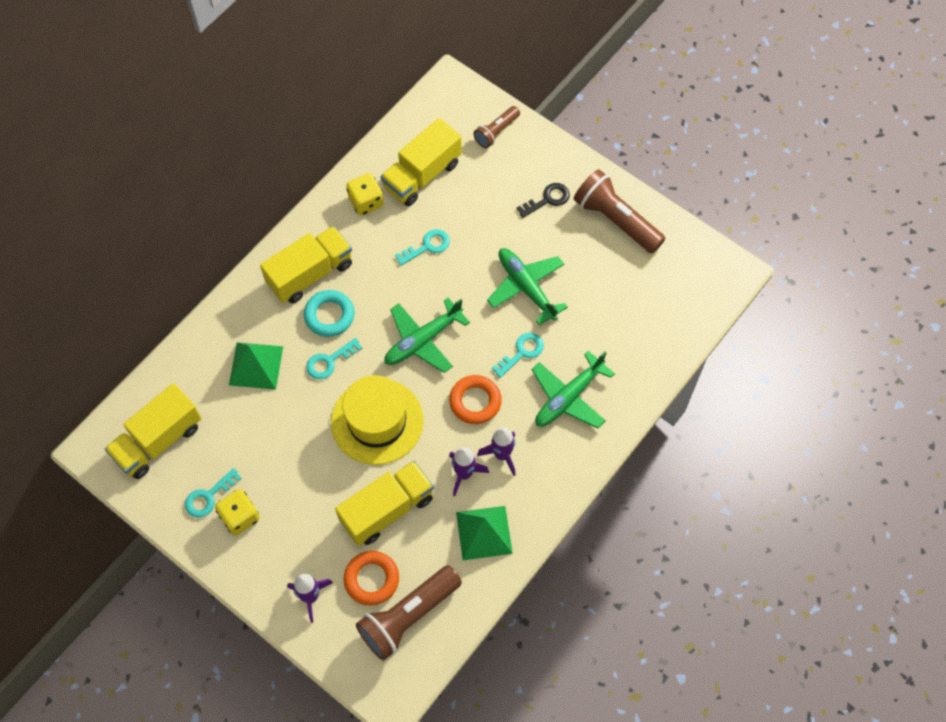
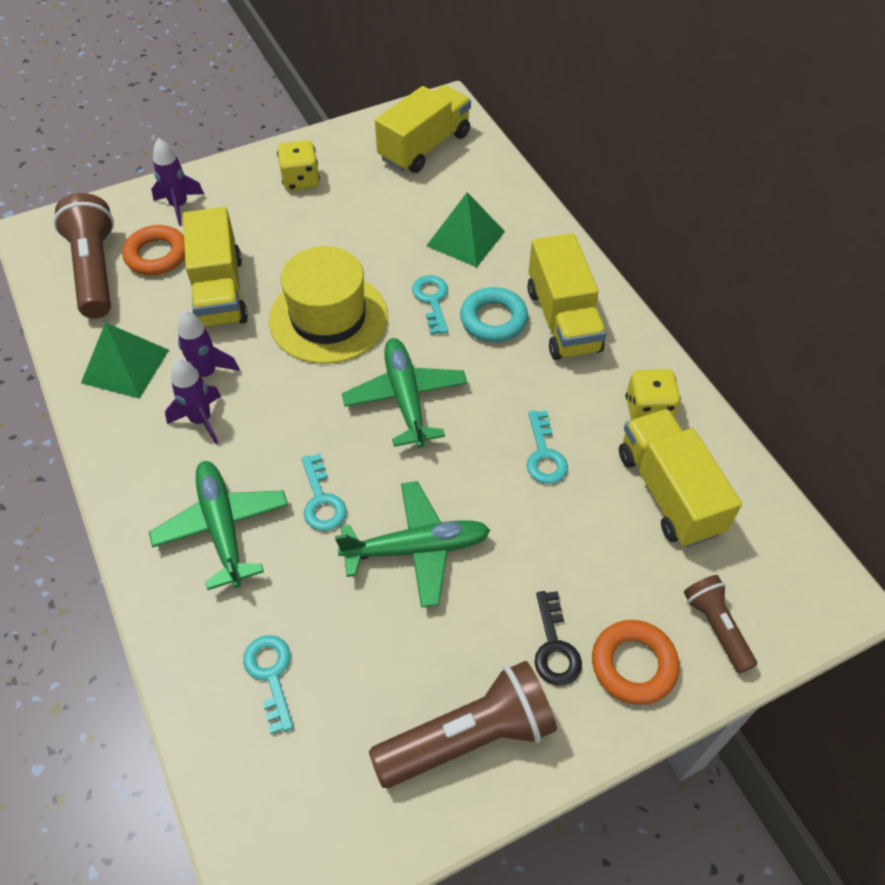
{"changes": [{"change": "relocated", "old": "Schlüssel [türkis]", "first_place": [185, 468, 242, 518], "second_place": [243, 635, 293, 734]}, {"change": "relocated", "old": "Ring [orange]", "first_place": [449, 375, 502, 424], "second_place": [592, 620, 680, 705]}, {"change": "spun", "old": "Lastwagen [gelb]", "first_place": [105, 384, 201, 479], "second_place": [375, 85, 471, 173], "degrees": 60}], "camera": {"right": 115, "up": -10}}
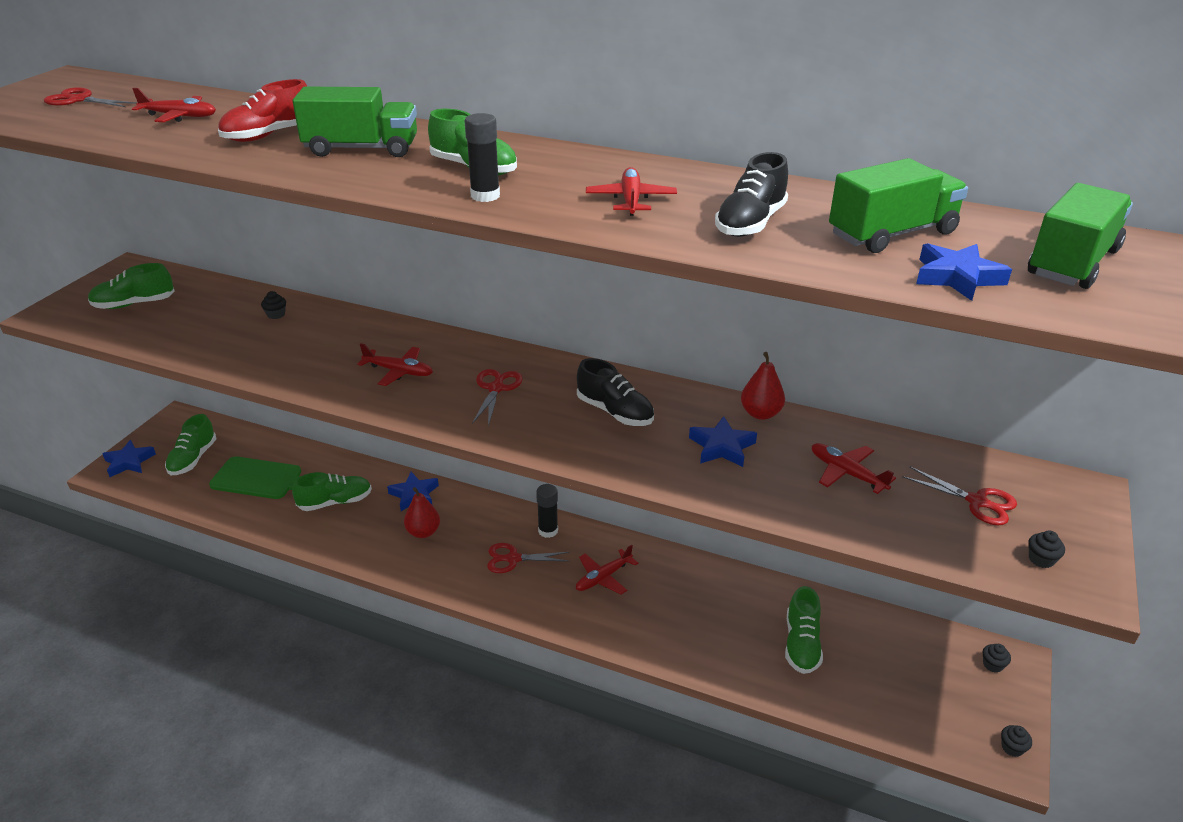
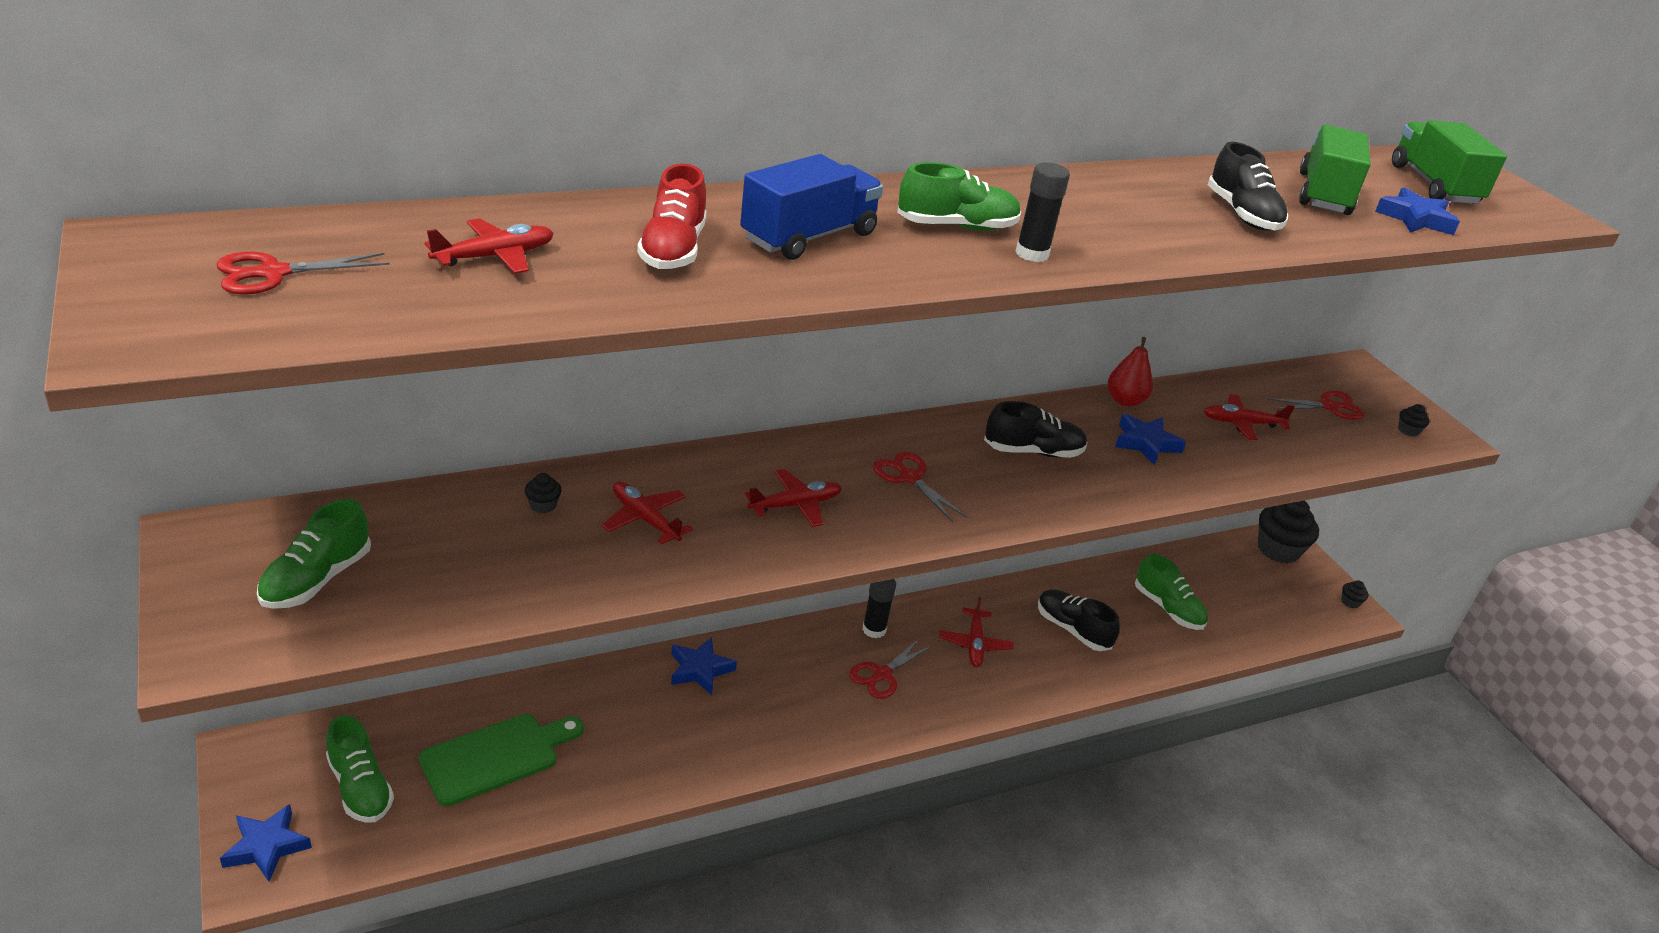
{"changes": [{"change": "missing", "old": "Schuh [grün]", "first_place": [292, 472, 372, 511]}, {"change": "missing", "old": "Birne [rot]", "first_place": [404, 487, 440, 538]}, {"change": "appeared", "new": "Schuh [schwarz]", "second_place": [1038, 589, 1120, 651]}, {"change": "relocated", "old": "Flugzeug [rot]", "first_place": [586, 167, 677, 216], "second_place": [602, 481, 693, 544]}, {"change": "colour", "old": "Lastwagen [grün]", "new": "Lastwagen [blau]", "first_place": [293, 86, 417, 157], "second_place": [740, 154, 883, 260]}, {"change": "size", "old": "Muffin [schwarz]", "first_place": [983, 644, 1011, 673], "second_place": [1258, 501, 1319, 563], "factor": 2.41}], "camera": {"right": -50, "up": 0}}
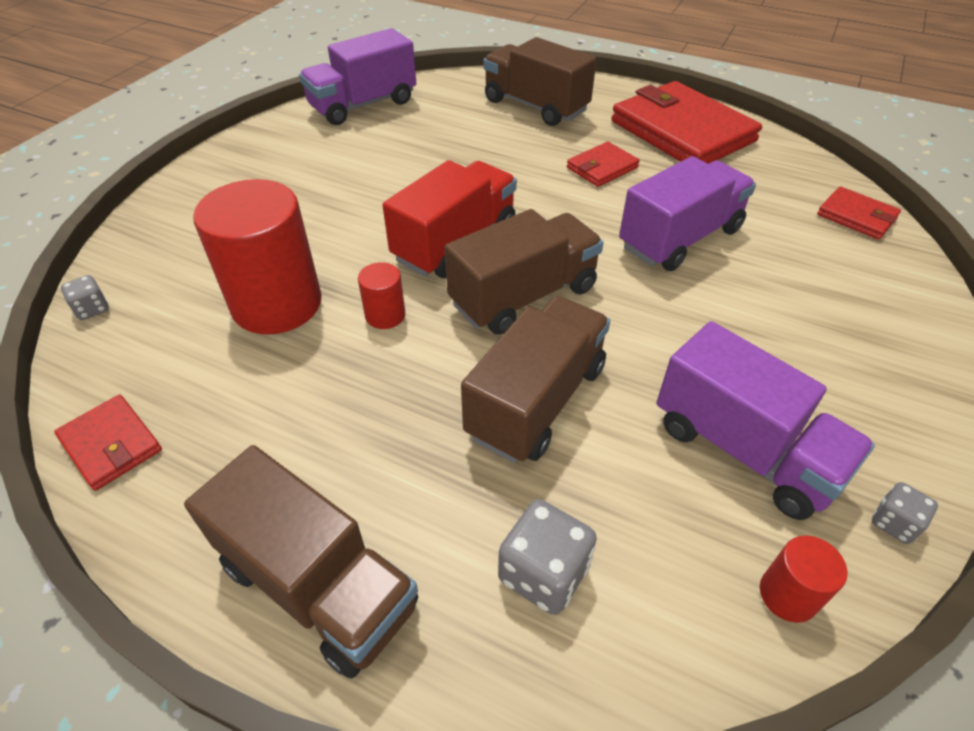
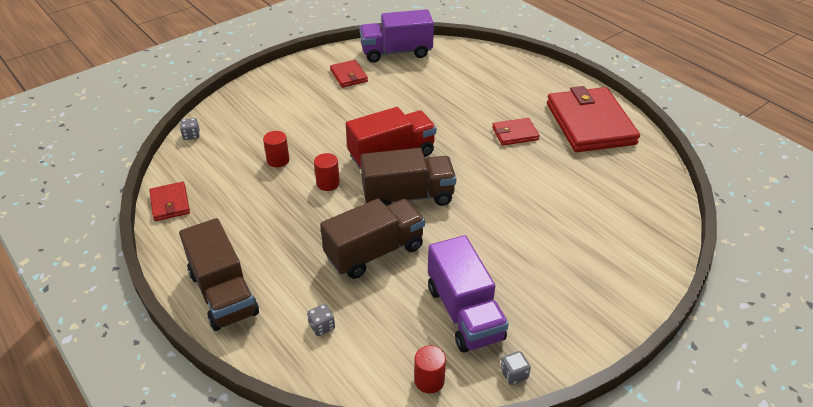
{"changes": [{"change": "missing", "old": "Lastwagen [braun]", "first_place": [483, 37, 596, 126]}, {"change": "missing", "old": "Lastwagen [lila]", "first_place": [619, 156, 756, 271]}, {"change": "relocated", "old": "Geldbörse [rot]", "first_place": [817, 187, 901, 240], "second_place": [330, 60, 368, 88]}, {"change": "size", "old": "Vollzylinder [rot]", "first_place": [193, 179, 322, 335], "second_place": [263, 131, 290, 167], "factor": 0.44}, {"change": "size", "old": "Spielwürfel [grau]", "first_place": [498, 499, 597, 615], "second_place": [307, 304, 335, 336], "factor": 0.58}], "camera": {"right": 25, "up": -5}}
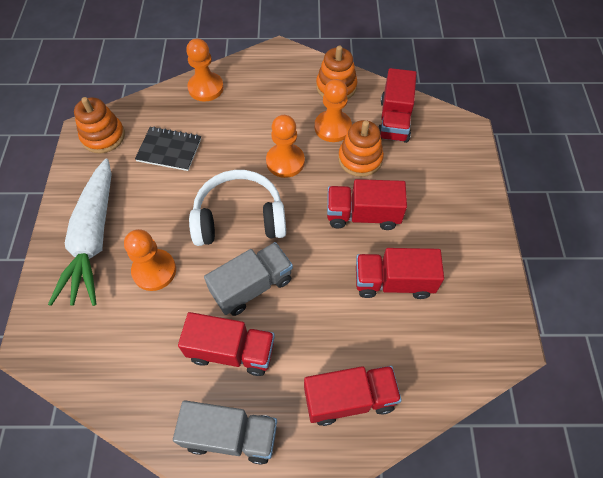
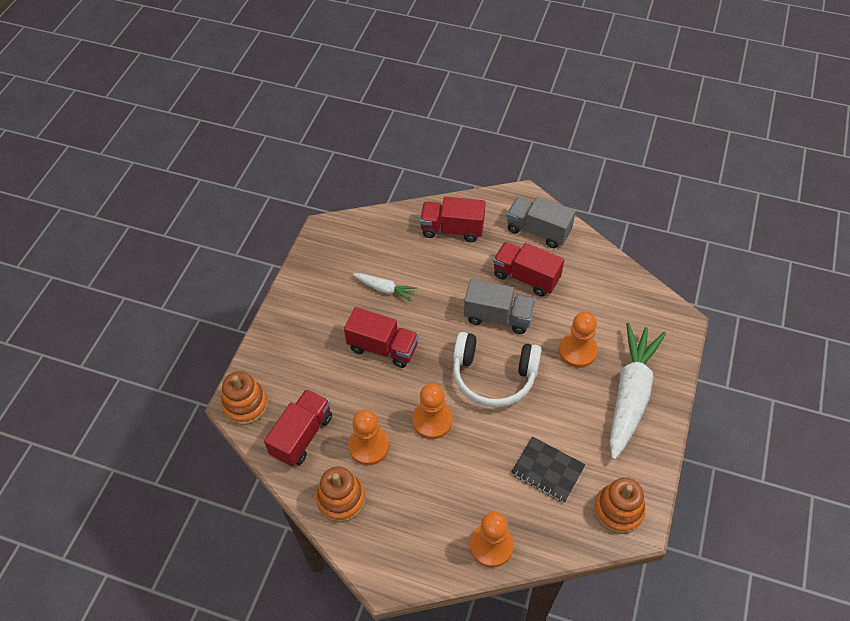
{"changes": [{"change": "relocated", "old": "Stapelspielzeug [orange]", "first_place": [338, 120, 384, 177], "second_place": [221, 371, 268, 425]}, {"change": "exchanged", "old": "Lastwagen [rot]", "new": "Karotte [weiß]", "first_place": [356, 248, 444, 299], "second_place": [353, 273, 417, 302]}, {"change": "spun", "old": "Lastwagen [grau]", "first_place": [204, 242, 293, 316], "second_place": [464, 279, 535, 334], "degrees": -150}], "camera": {"right": -160, "up": -5}}
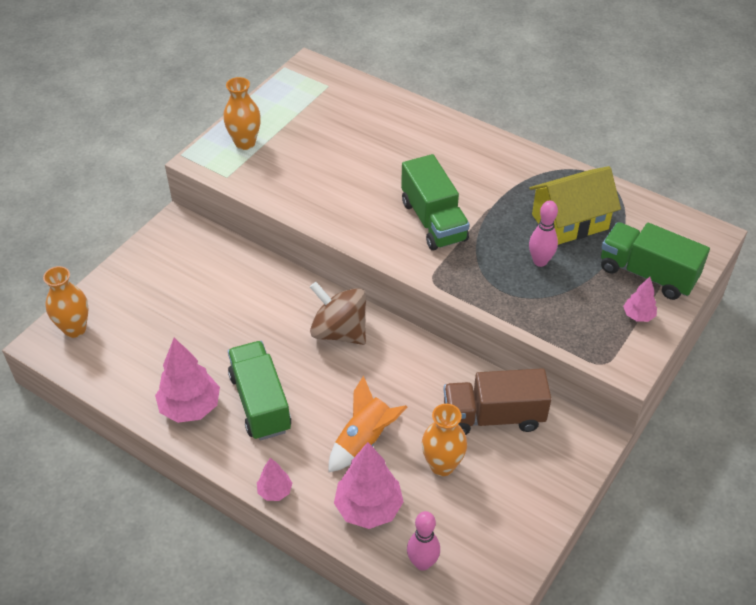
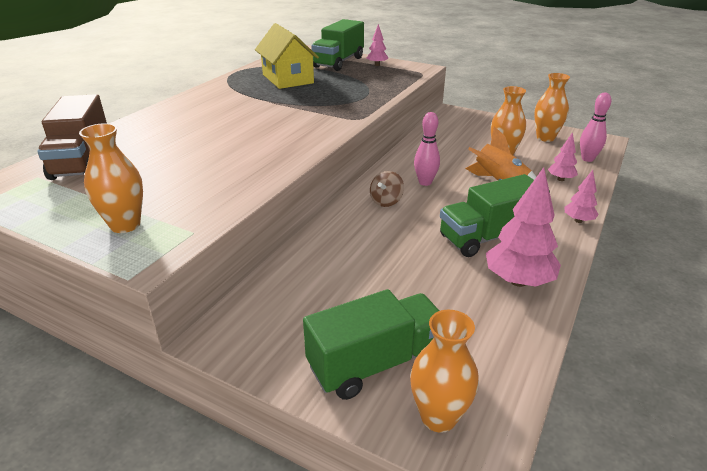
{"changes": [{"change": "appeared", "new": "Vase [orange]", "second_place": [534, 73, 570, 142]}, {"change": "relocated", "old": "Lastwagen [grün]", "first_place": [401, 154, 470, 251], "second_place": [303, 289, 440, 400]}, {"change": "relocated", "old": "Lastwagen [braun]", "first_place": [444, 368, 551, 435], "second_place": [37, 94, 107, 180]}, {"change": "relocated", "old": "Bowlingkegel [rosa]", "first_place": [529, 201, 558, 267], "second_place": [414, 112, 440, 186]}, {"change": "size", "old": "Kreisel [braun]", "first_place": [310, 282, 366, 345], "second_place": [370, 171, 404, 207], "factor": 0.54}, {"change": "size", "old": "Baum [rosa]", "first_place": [334, 442, 403, 529], "second_place": [548, 132, 578, 181], "factor": 0.53}], "camera": {"right": -95, "up": -15}}
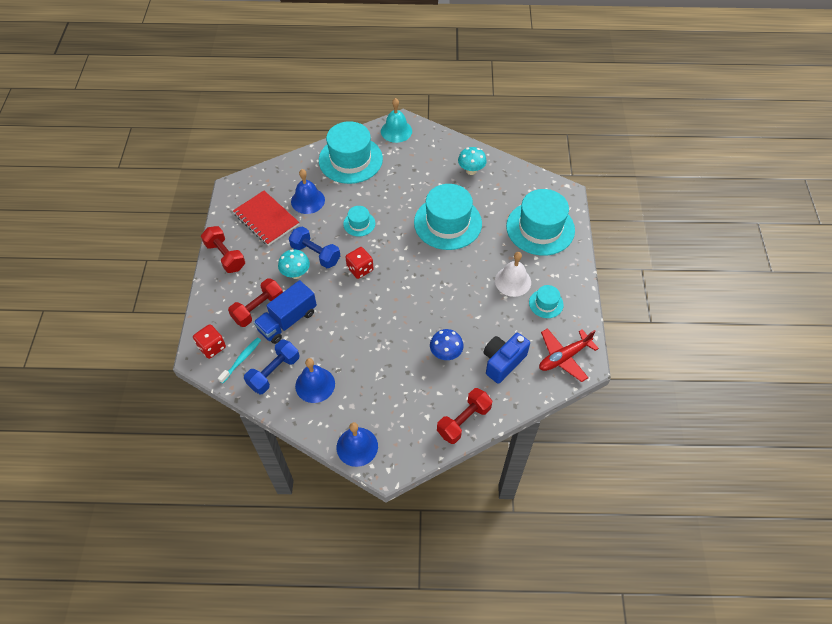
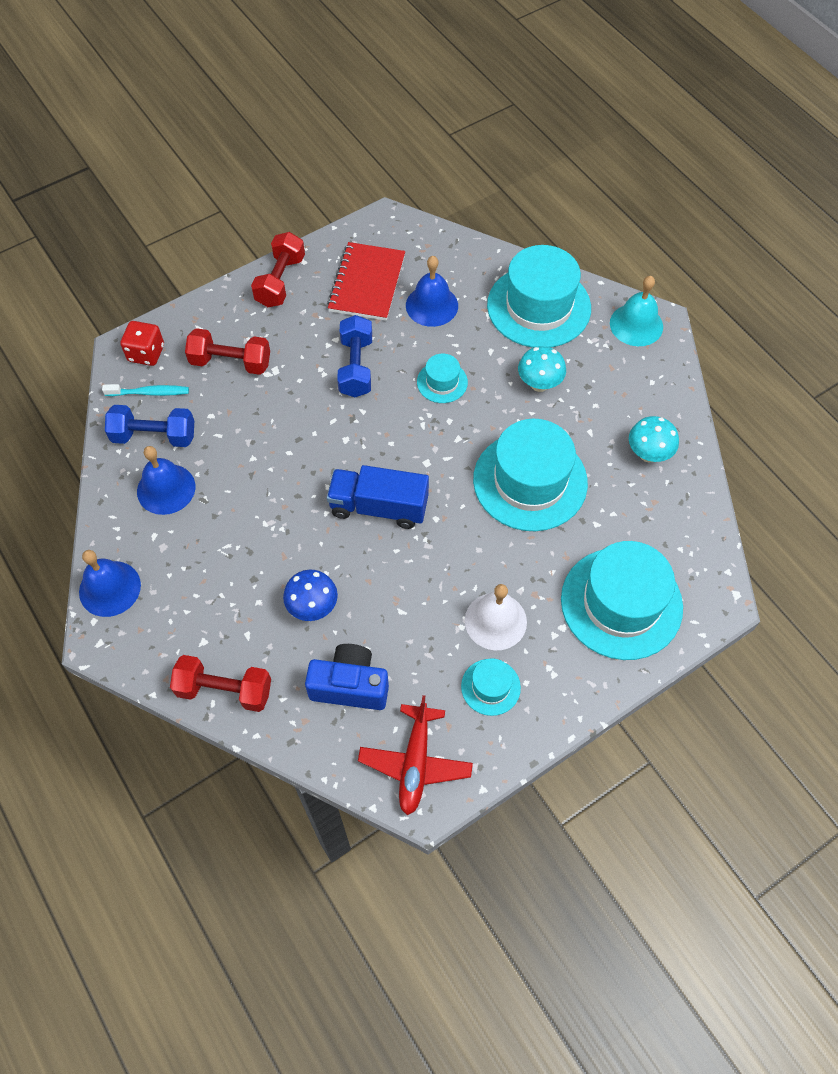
{"changes": [{"change": "missing", "old": "Spielwürfel [rot]", "first_place": [345, 247, 374, 279]}, {"change": "relocated", "old": "Lastwagen [blau]", "first_place": [253, 280, 317, 344], "second_place": [327, 465, 429, 529]}, {"change": "relocated", "old": "Pilz [türkis]", "first_place": [278, 249, 310, 279], "second_place": [518, 346, 566, 392]}, {"change": "spun", "old": "Flugzeug [rot]", "first_place": [539, 328, 599, 382], "second_place": [358, 695, 473, 815], "degrees": -105}], "camera": {"right": 55, "up": 5}}
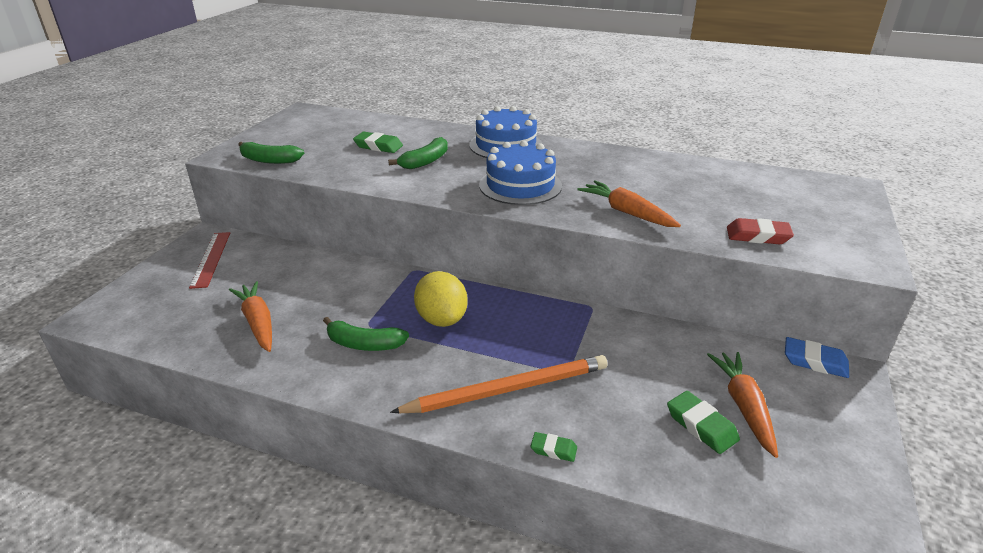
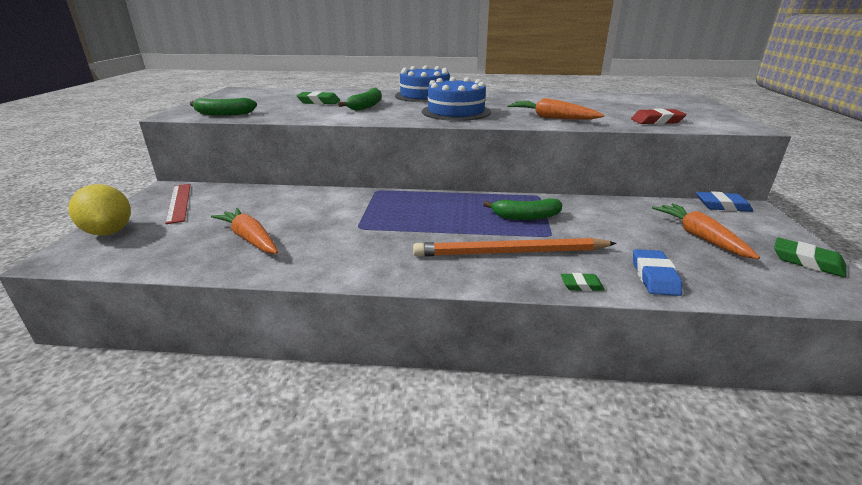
{"changes": [{"change": "appeared", "new": "Radiergummi [blau]", "second_place": [633, 249, 682, 296]}, {"change": "relocated", "old": "Banane [grün]", "first_place": [323, 317, 409, 351], "second_place": [483, 198, 563, 220]}, {"change": "relocated", "old": "Zitrone [gelb]", "first_place": [414, 271, 468, 327], "second_place": [68, 184, 131, 236]}, {"change": "relocated", "old": "Radiergummi [grün]", "first_place": [667, 391, 740, 454], "second_place": [774, 238, 847, 277]}, {"change": "spun", "old": "Bleistift [orange]", "first_place": [390, 355, 608, 413], "second_place": [413, 238, 617, 257], "degrees": -150}], "camera": {"right": -15, "up": -5}}
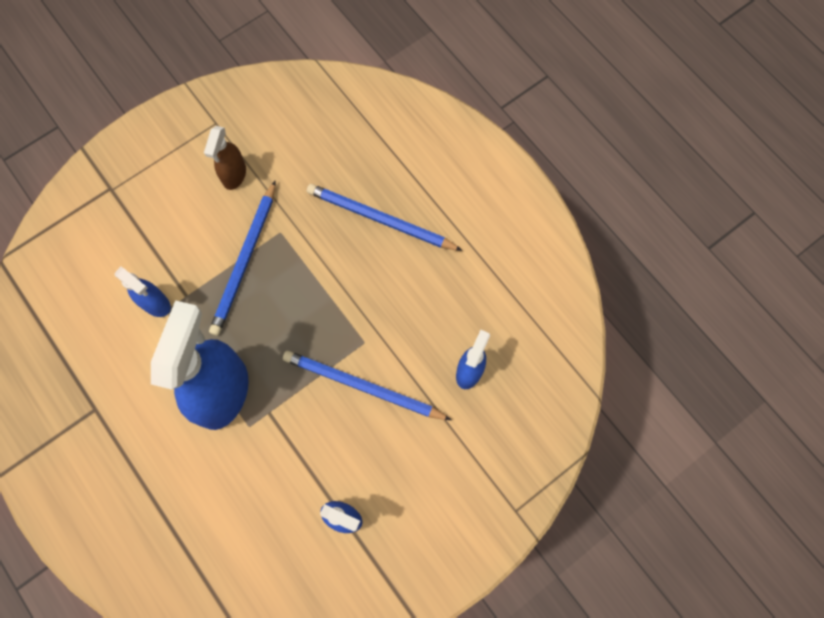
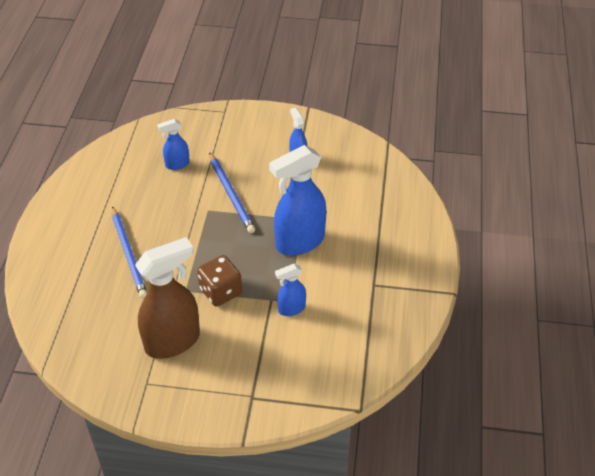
{"changes": [{"change": "exchanged", "old": "Bleistift [blau]", "new": "Spielwürfel [braun]", "first_place": [209, 180, 276, 336], "second_place": [197, 255, 242, 307]}, {"change": "spun", "old": "Sprühflasche [blau]", "first_place": [114, 267, 171, 317], "second_place": [275, 264, 306, 316], "degrees": -105}, {"change": "size", "old": "Sprühflasche [braun]", "first_place": [204, 126, 246, 190], "second_place": [135, 237, 200, 359], "factor": 2.0}], "camera": {"right": -135, "up": -25}}
